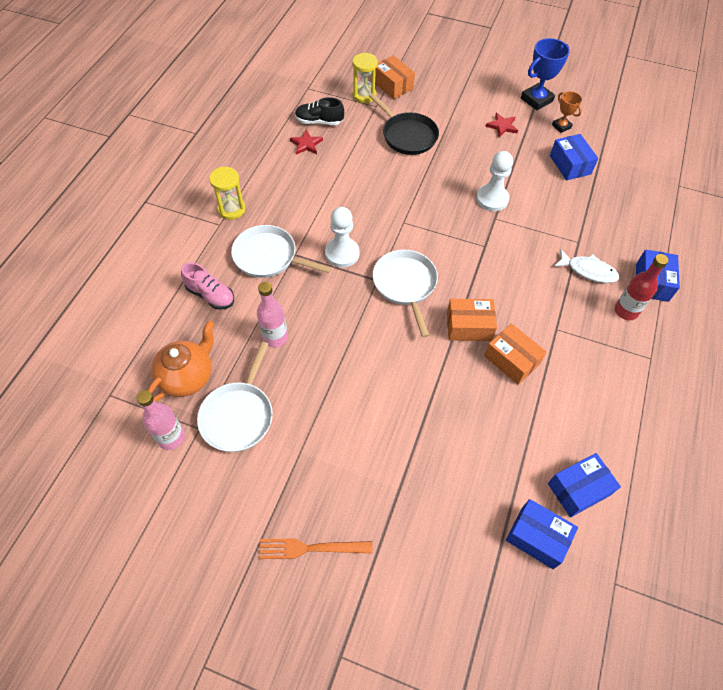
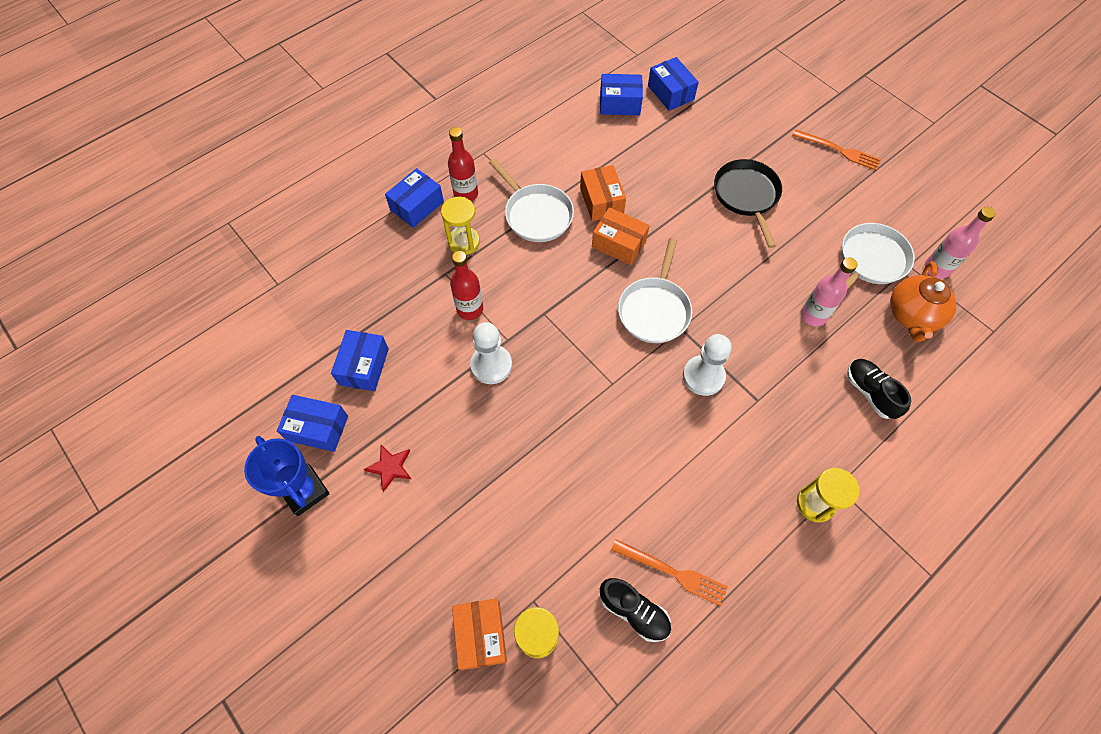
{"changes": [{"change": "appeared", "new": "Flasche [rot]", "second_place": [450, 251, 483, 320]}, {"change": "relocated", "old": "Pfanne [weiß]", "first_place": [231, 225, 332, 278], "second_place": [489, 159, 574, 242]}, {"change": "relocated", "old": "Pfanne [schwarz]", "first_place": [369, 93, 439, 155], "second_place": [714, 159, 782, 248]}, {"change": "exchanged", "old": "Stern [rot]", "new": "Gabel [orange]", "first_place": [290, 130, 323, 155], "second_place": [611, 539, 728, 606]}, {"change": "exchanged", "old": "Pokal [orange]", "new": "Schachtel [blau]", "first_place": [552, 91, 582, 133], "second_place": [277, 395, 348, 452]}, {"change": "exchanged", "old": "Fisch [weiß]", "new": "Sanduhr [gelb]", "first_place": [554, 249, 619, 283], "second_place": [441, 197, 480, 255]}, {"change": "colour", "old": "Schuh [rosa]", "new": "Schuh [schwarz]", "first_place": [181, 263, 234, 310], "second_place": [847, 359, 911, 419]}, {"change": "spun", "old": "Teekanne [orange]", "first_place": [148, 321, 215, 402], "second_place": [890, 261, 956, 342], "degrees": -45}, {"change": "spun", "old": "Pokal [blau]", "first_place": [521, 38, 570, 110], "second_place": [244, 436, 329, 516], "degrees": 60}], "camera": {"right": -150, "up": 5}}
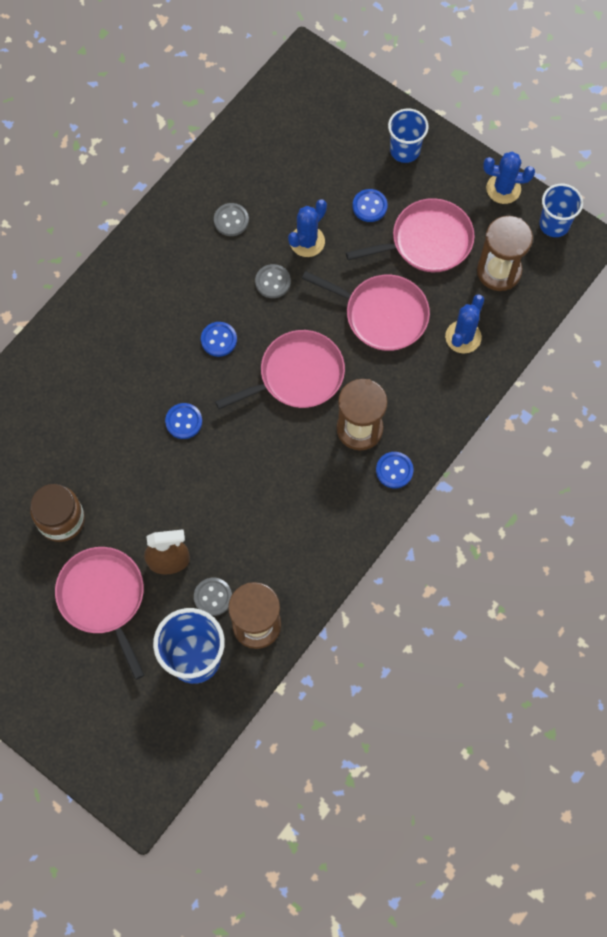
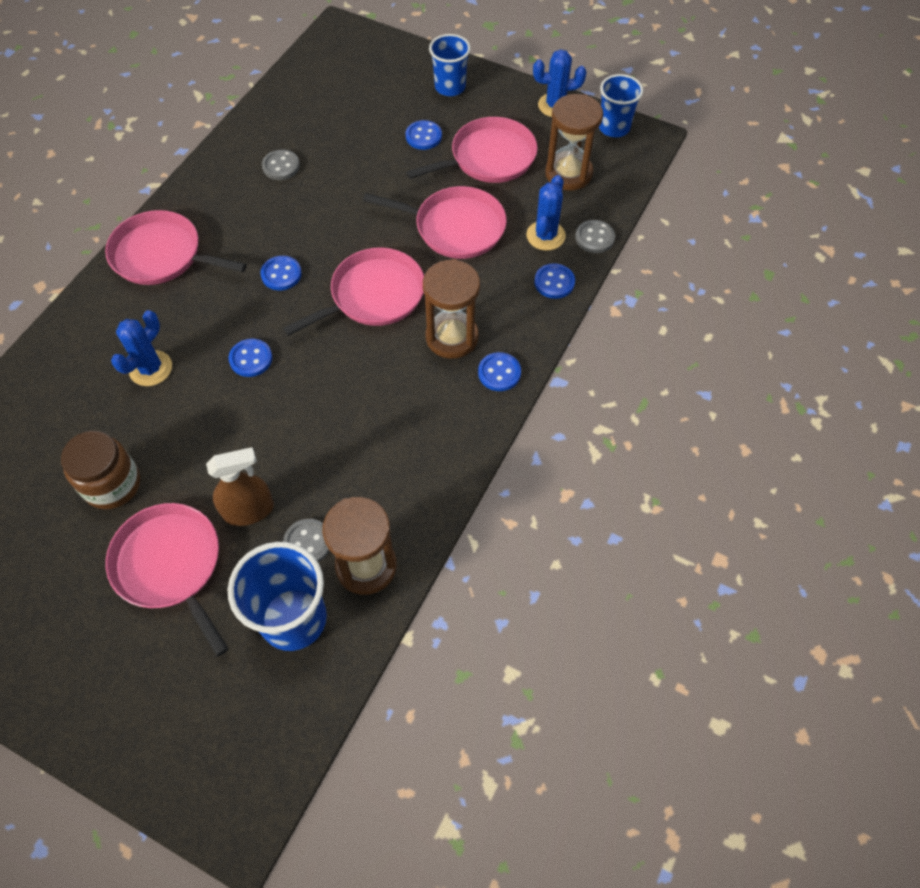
{"changes": [{"change": "appeared", "new": "Pfanne [rosa]", "second_place": [105, 210, 247, 285]}, {"change": "appeared", "new": "Knopf [blau]", "second_place": [534, 263, 575, 299]}, {"change": "relocated", "old": "Knopf [grau]", "first_place": [255, 264, 291, 298], "second_place": [575, 220, 615, 253]}, {"change": "relocated", "old": "Kaktus [blau]", "first_place": [288, 199, 327, 257], "second_place": [111, 310, 172, 386]}], "camera": {"right": -10, "up": -10}}
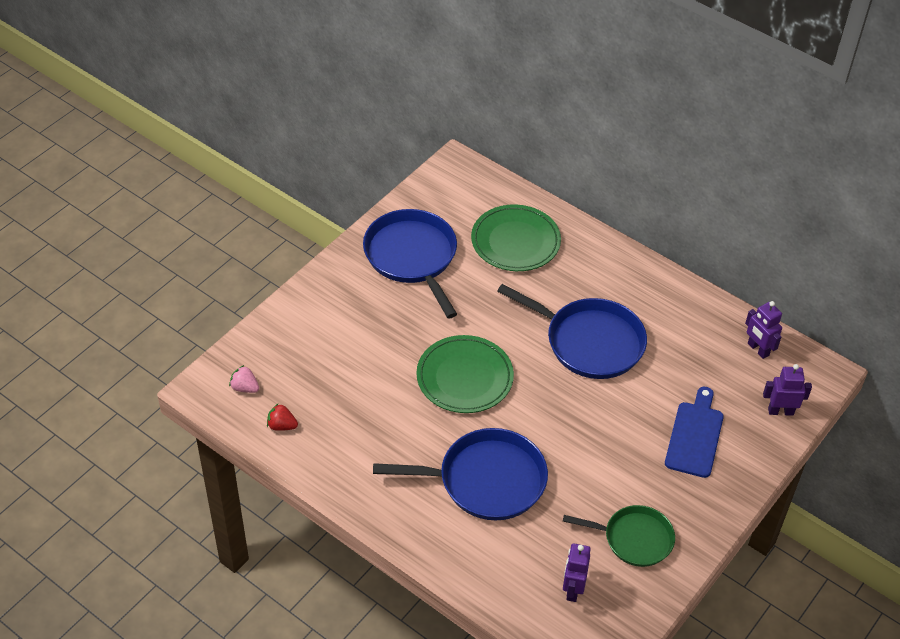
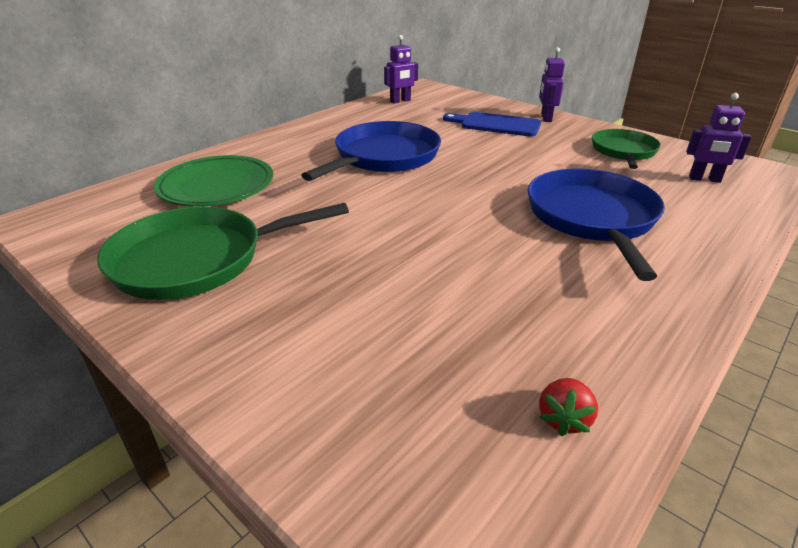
{"changes": [{"change": "missing", "old": "Erdbeere [rosa]", "first_place": [229, 365, 259, 393]}, {"change": "missing", "old": "Teller [grün]", "first_place": [416, 335, 514, 413]}, {"change": "relocated", "old": "Roboter [lila]", "first_place": [763, 364, 812, 416], "second_place": [539, 47, 565, 122]}, {"change": "colour", "old": "Pfanne [blau]", "new": "Pfanne [grün]", "first_place": [363, 209, 457, 318], "second_place": [97, 203, 349, 300]}], "camera": {"right": -85, "up": -15}}
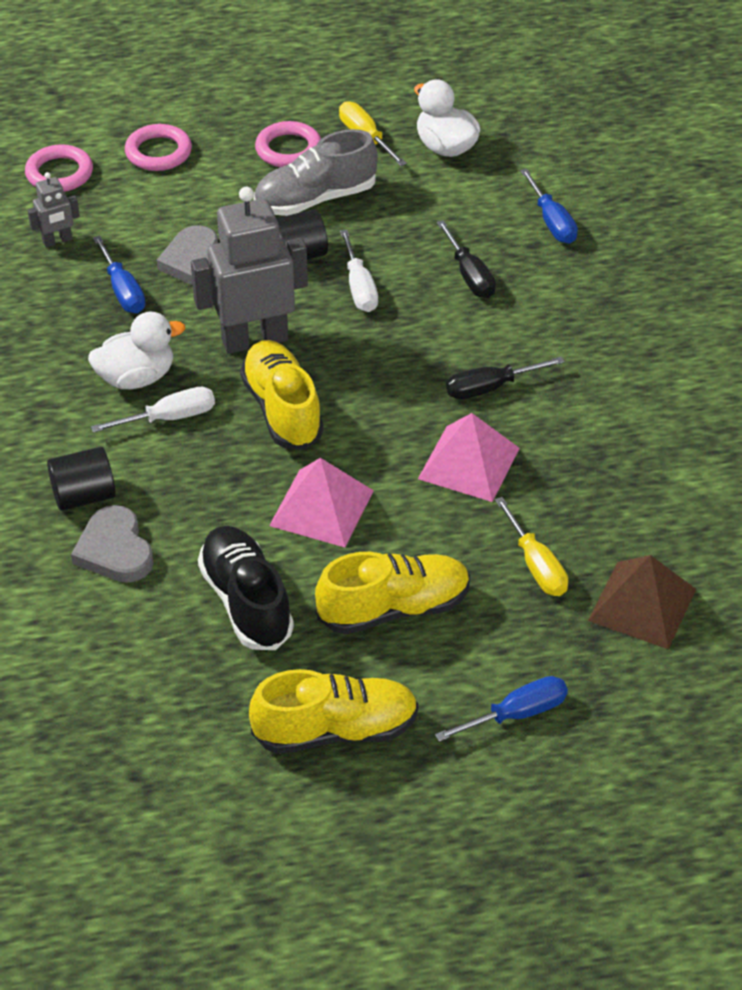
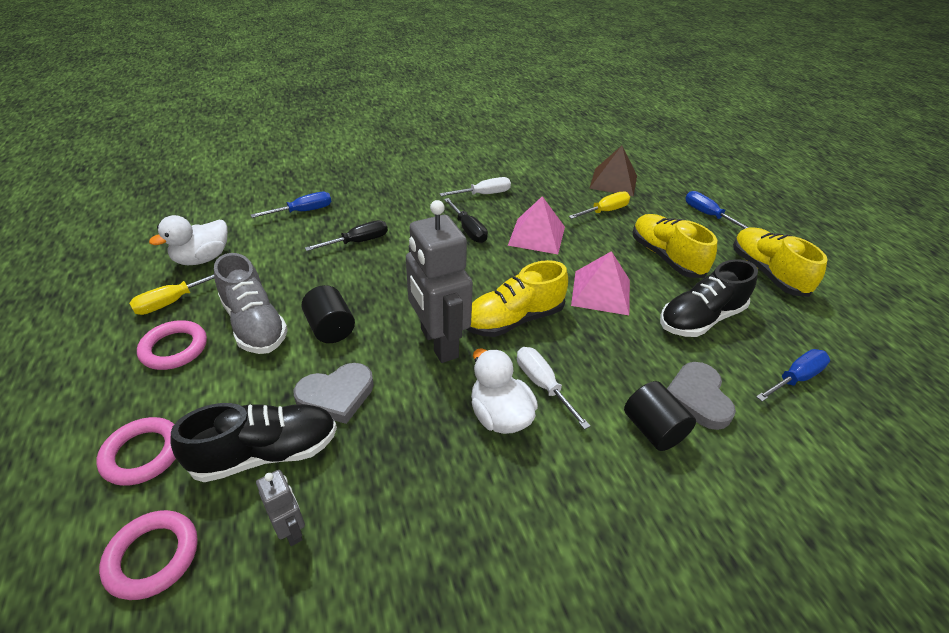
{"changes": [{"change": "appeared", "new": "Schuh [schwarz]", "second_place": [170, 403, 337, 482]}, {"change": "relocated", "old": "Schraubenzieher [blau]", "first_place": [93, 235, 145, 313], "second_place": [756, 349, 830, 402]}, {"change": "relocated", "old": "Schraubenzieher [weiß]", "first_place": [340, 229, 378, 312], "second_place": [440, 177, 511, 196]}, {"change": "spun", "old": "Herz [grau]", "first_place": [71, 505, 154, 583], "second_place": [667, 362, 736, 430], "degrees": 120}], "camera": {"right": -100, "up": -5}}
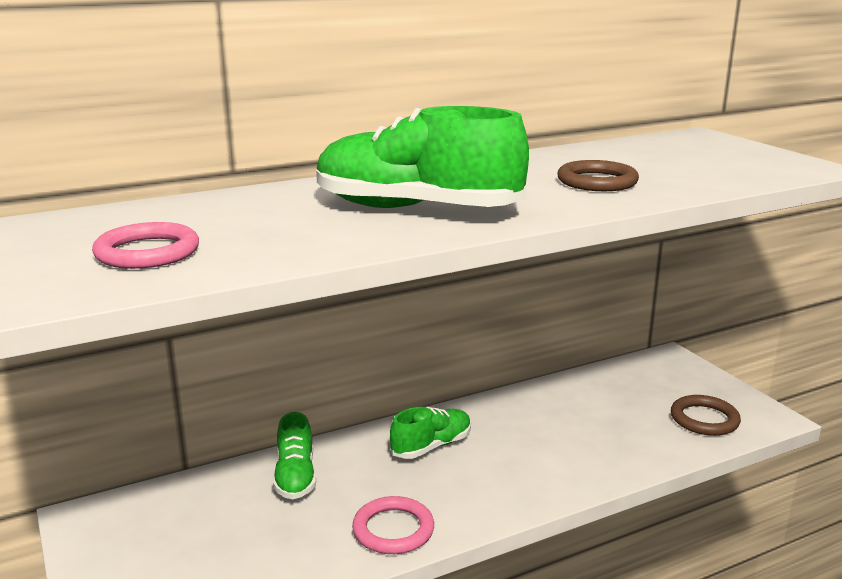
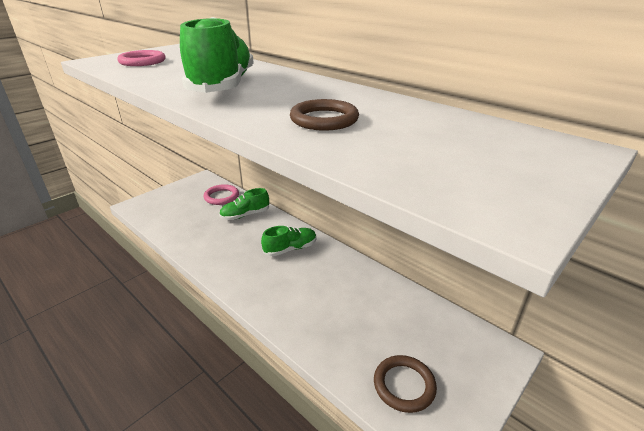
{"changes": [{"change": "relocated", "old": "Ring [rosa]", "first_place": [352, 496, 434, 554], "second_place": [203, 184, 239, 205]}, {"change": "spun", "old": "Schuh [grün]", "first_place": [390, 407, 471, 459], "second_place": [261, 226, 316, 256], "degrees": -60}], "camera": {"right": 70, "up": 10}}
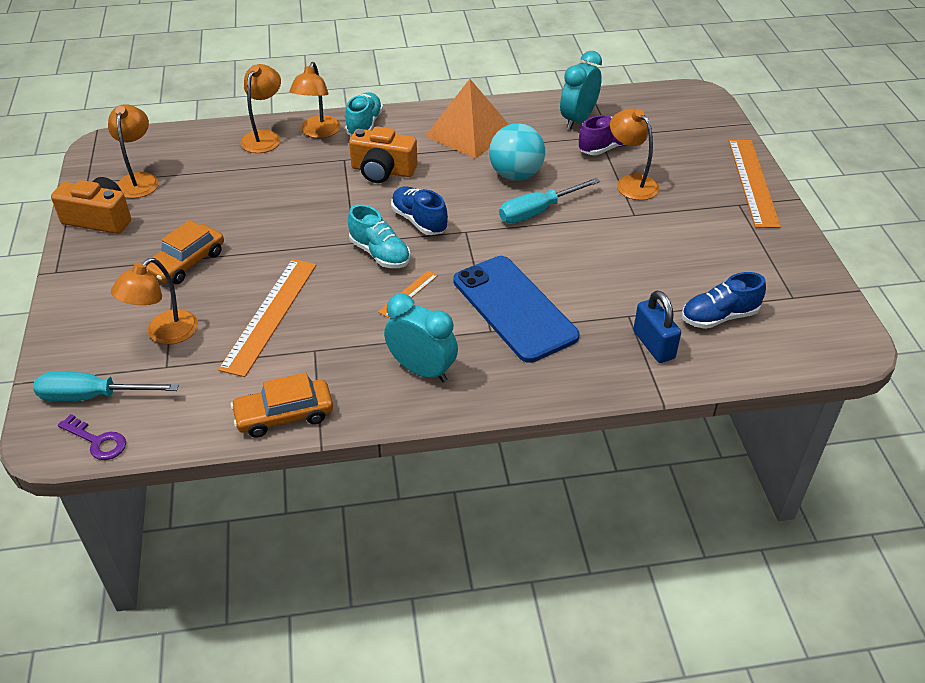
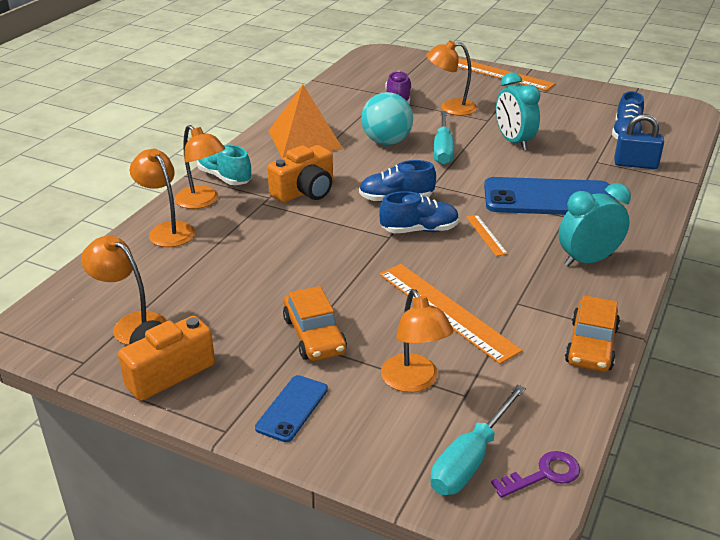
{"changes": [{"change": "appeared", "new": "Handy [blau]", "second_place": [255, 375, 328, 442]}, {"change": "relocated", "old": "Wecker [türkis]", "first_place": [560, 51, 602, 129], "second_place": [496, 72, 540, 150]}, {"change": "colour", "old": "Schuh [türkis]", "new": "Schuh [blau]", "first_place": [348, 204, 411, 268], "second_place": [379, 191, 459, 233]}], "camera": {"right": -55, "up": -10}}
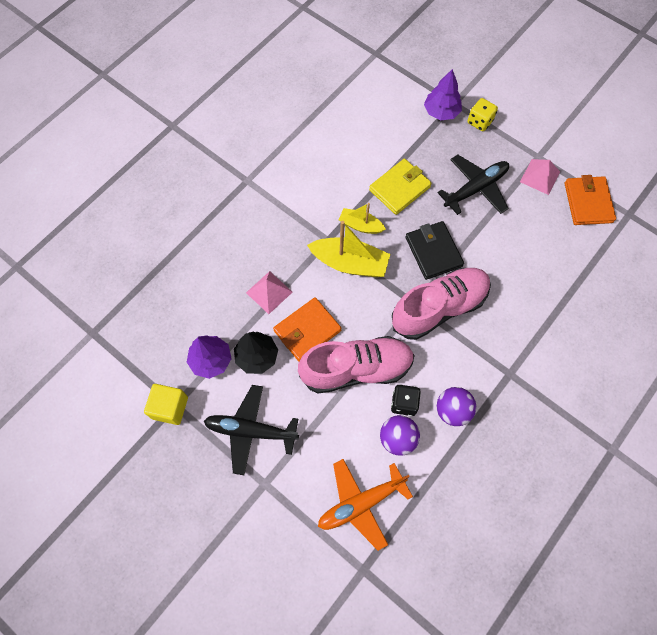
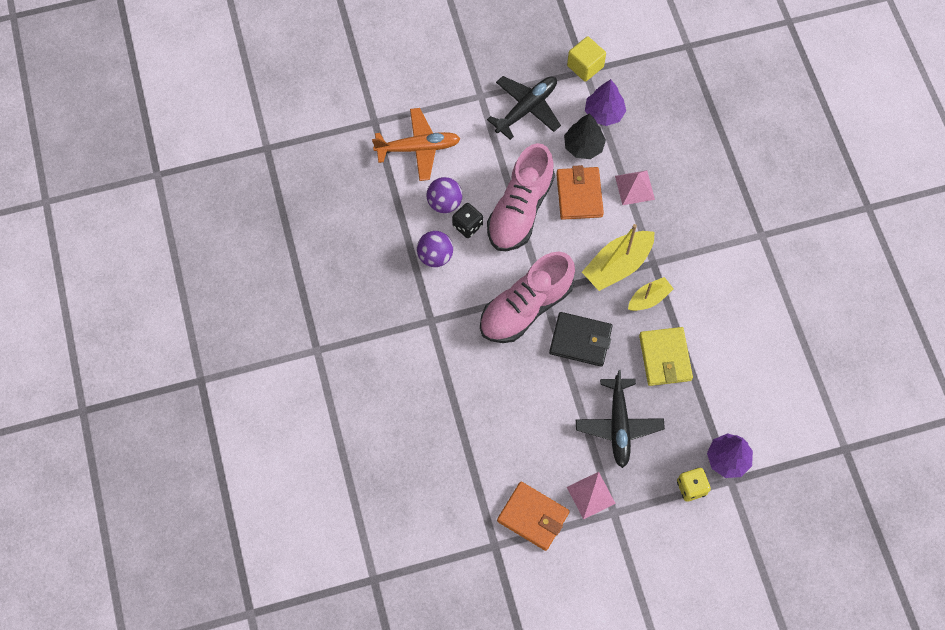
{"changes": [{"change": "spun", "old": "Flugzeug [orange]", "first_place": [318, 459, 413, 551], "second_place": [372, 108, 461, 181], "degrees": 75}, {"change": "spun", "old": "Schuh [rosa]", "first_place": [392, 268, 491, 340], "second_place": [480, 252, 575, 343], "degrees": 45}], "camera": {"right": 125, "up": 0}}
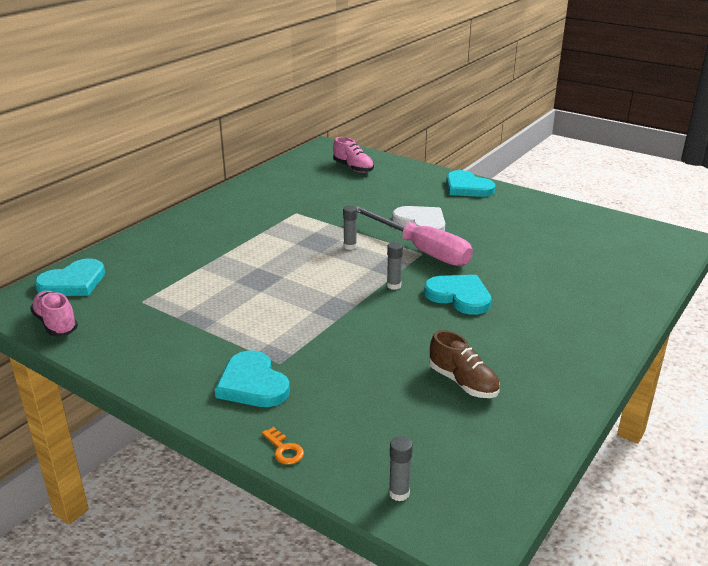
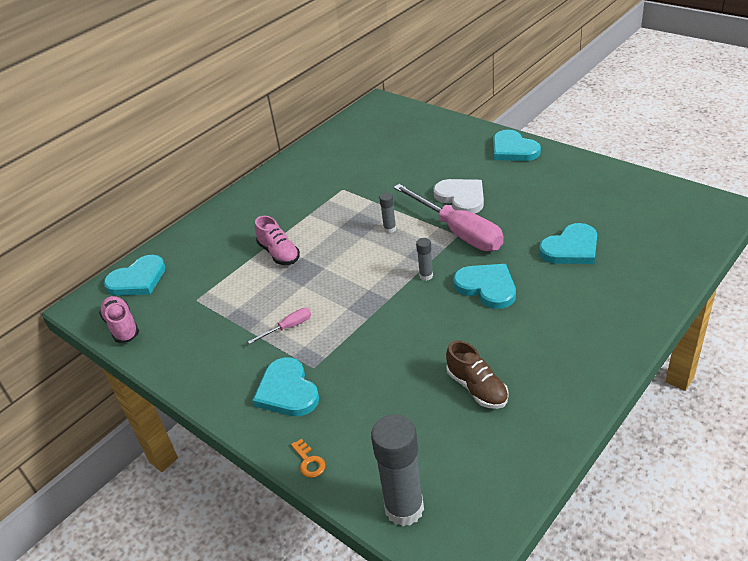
{"changes": [{"change": "appeared", "new": "Schraubenzieher [rosa]", "second_place": [248, 308, 311, 344]}, {"change": "appeared", "new": "Herz [türkis]", "second_place": [539, 223, 597, 264]}, {"change": "relocated", "old": "Schuh [rosa]", "first_place": [333, 137, 374, 173], "second_place": [255, 216, 300, 265]}, {"change": "size", "old": "Klebestift [grau]", "first_place": [389, 436, 413, 501], "second_place": [371, 414, 424, 526], "factor": 2.14}], "camera": {"right": 10, "up": 10}}
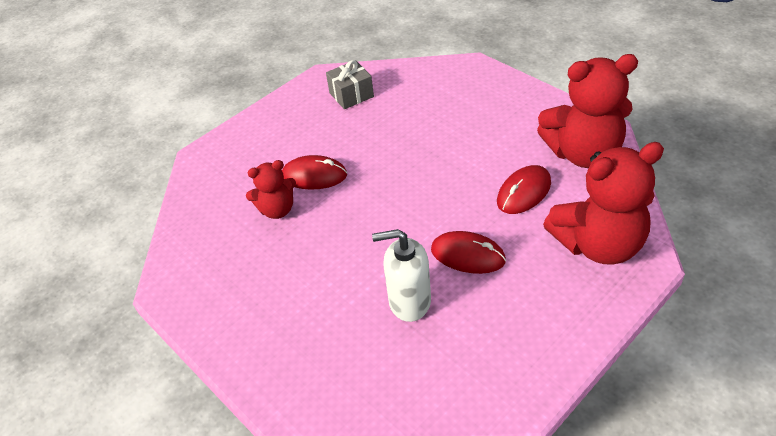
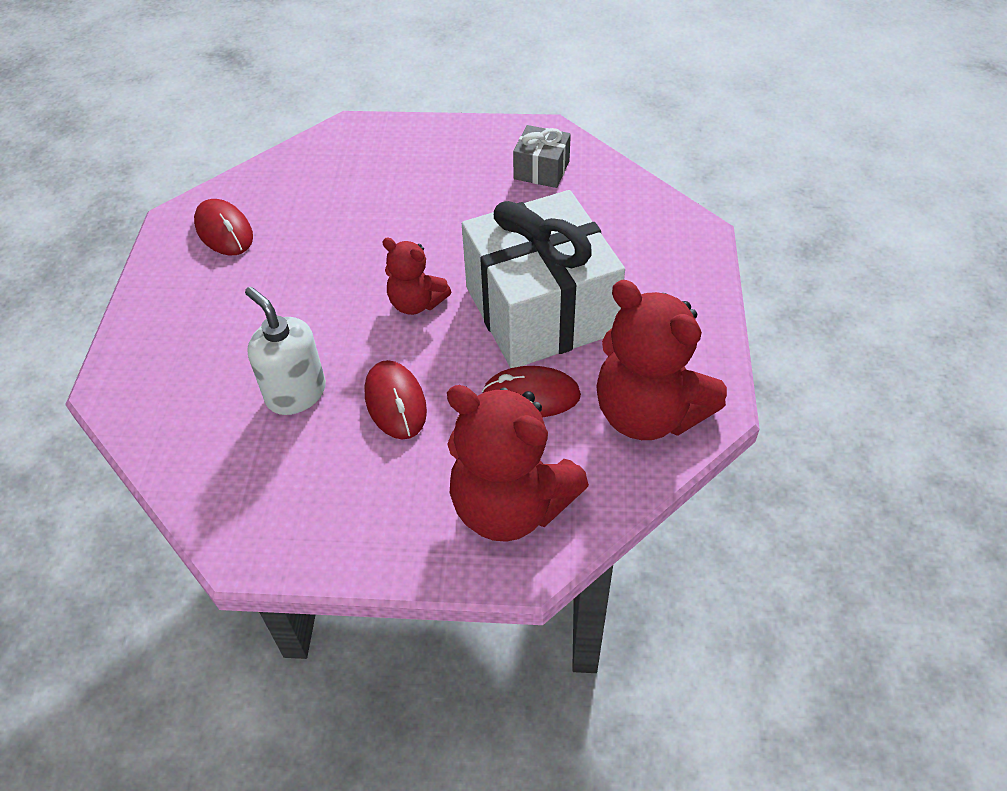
{"changes": [{"change": "appeared", "new": "Geschenk [weiß]", "second_place": [462, 190, 625, 368]}, {"change": "relocated", "old": "Teddybär [rot]", "first_place": [246, 160, 296, 219], "second_place": [382, 238, 451, 315]}, {"change": "relocated", "old": "Computermaus [rot]", "first_place": [282, 155, 347, 190], "second_place": [194, 199, 253, 255]}], "camera": {"right": 45, "up": 5}}
